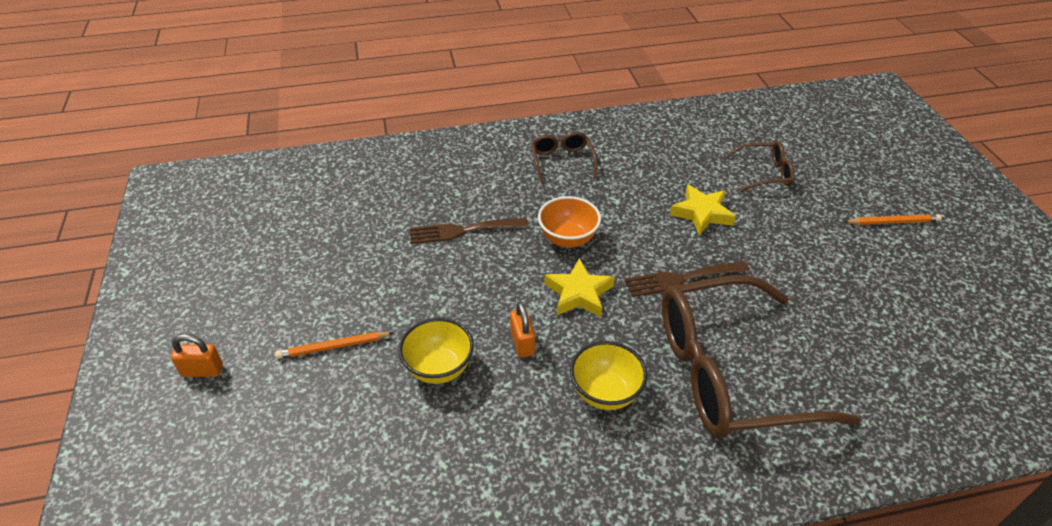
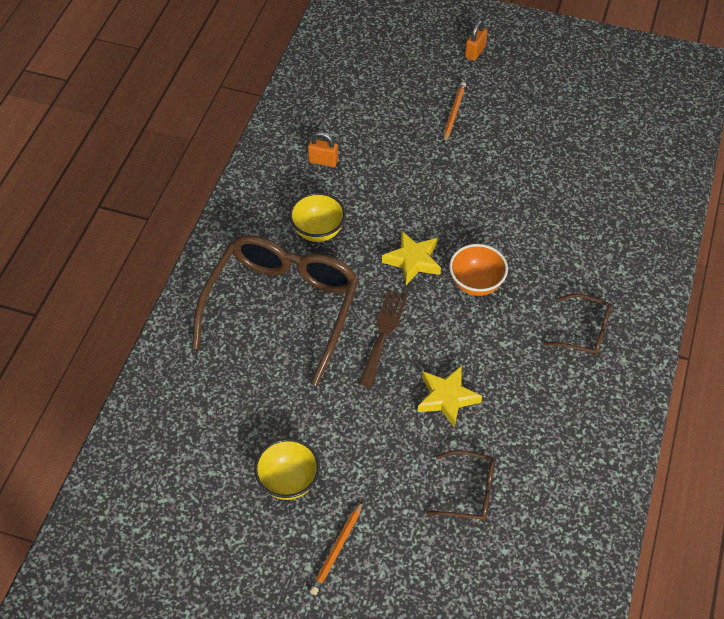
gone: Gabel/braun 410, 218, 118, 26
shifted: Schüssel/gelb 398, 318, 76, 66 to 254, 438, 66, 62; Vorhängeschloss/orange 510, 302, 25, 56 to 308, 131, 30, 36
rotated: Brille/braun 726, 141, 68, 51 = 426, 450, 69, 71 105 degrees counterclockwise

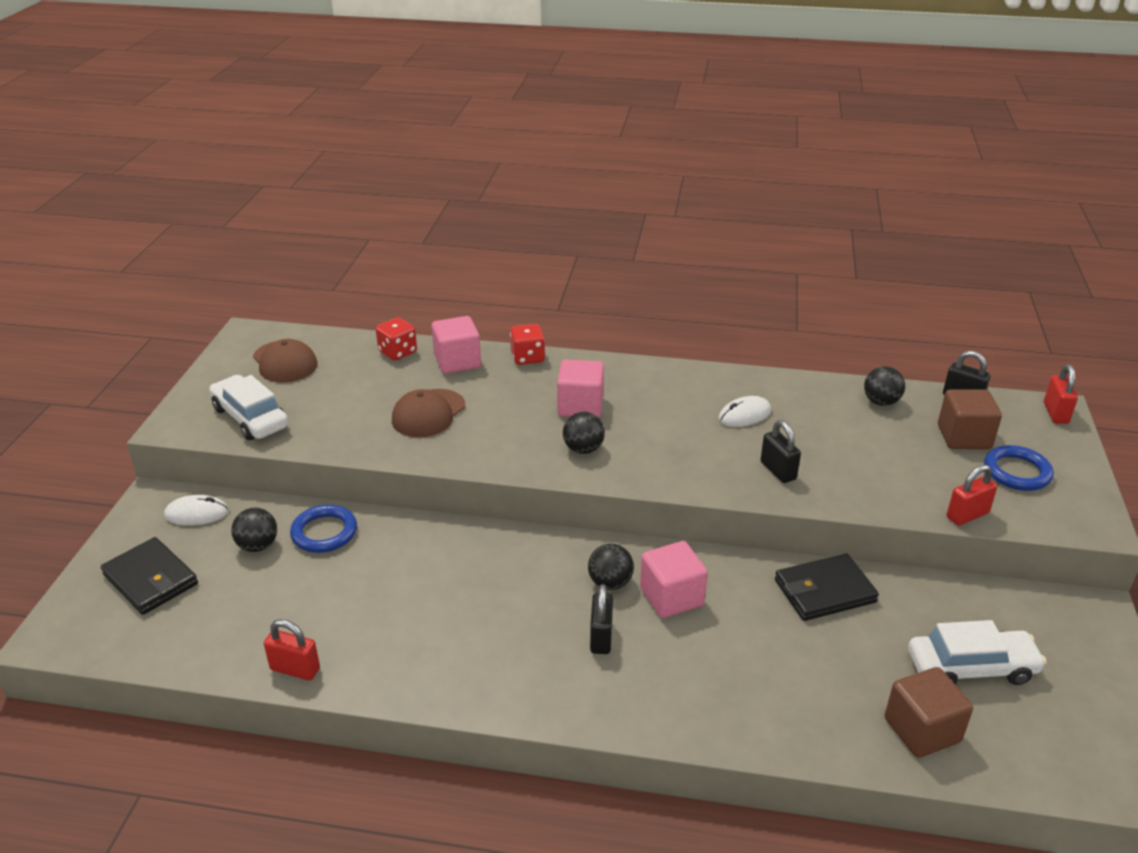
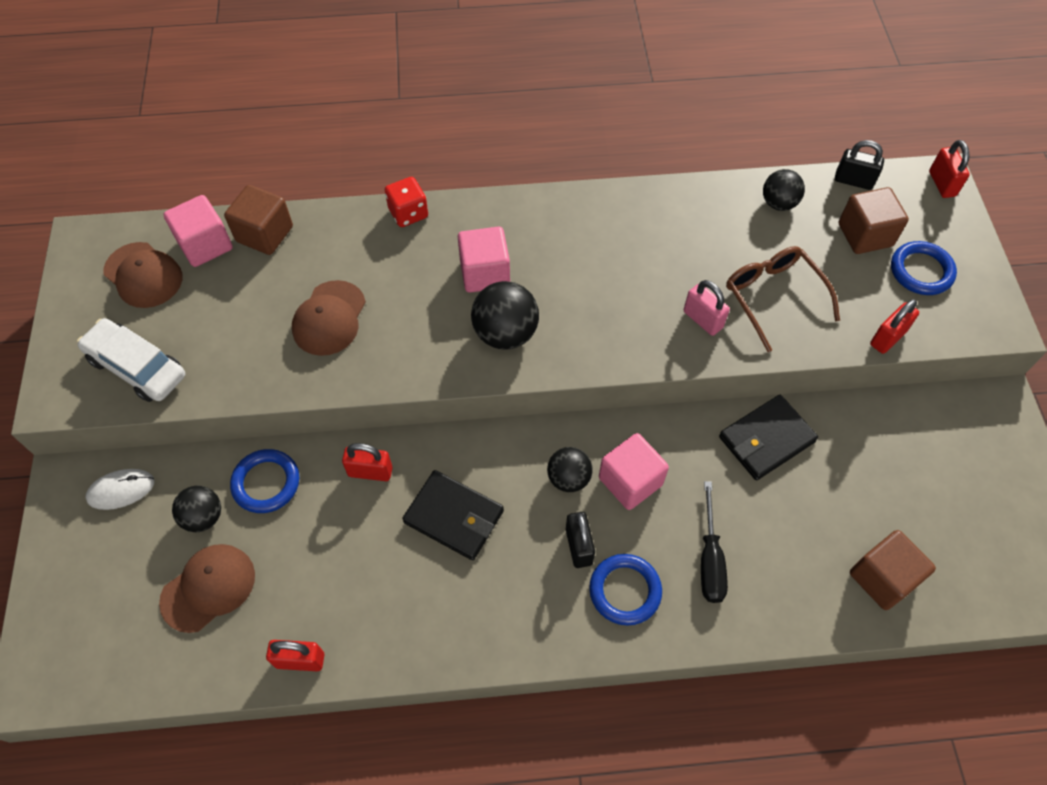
gone: Computermaus/weiß 719, 396, 52, 31; Auto/weiß 908, 620, 139, 65
new: Kappe/braun 159, 544, 96, 89; Vorhängeschloss/rot 342, 443, 50, 38; Ring/blau 589, 554, 73, 72; Schraubenzieher/schwarz 701, 481, 27, 122; Brille/braun 726, 246, 114, 106
shifted: Kubus/rosa 432, 316, 49, 58 to 163, 195, 70, 72; Geldbörse/schwarz 101, 537, 97, 78 to 402, 470, 102, 90
swapped: Spielwürfel/rot 376, 317, 41, 44 to Kubus/braun 224, 185, 69, 70
repainted: Vorhängeschloss/schwarz 760, 420, 41, 63 to Vorhängeschloss/rosa 684, 280, 46, 56
scaled: Ball/schwarz 563, 412, 42, 42 = 471, 281, 68, 69 x1.53

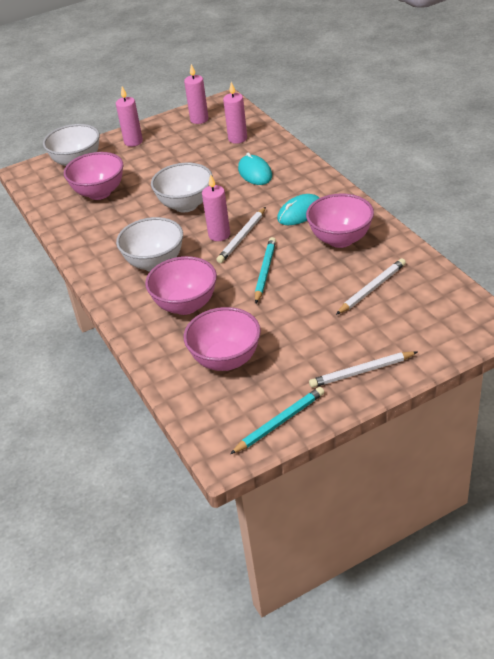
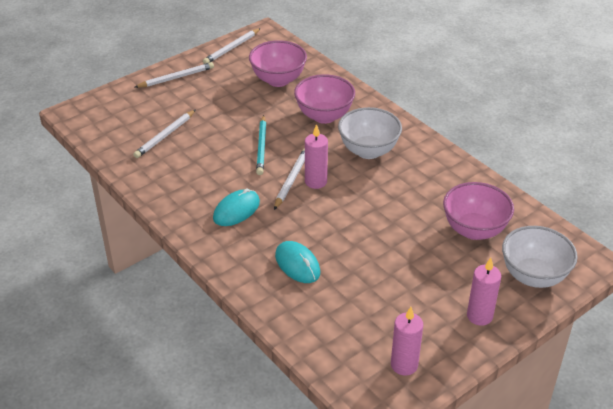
gone: Schüssel/weiß 151, 163, 62, 49; Kerze/rosa 223, 82, 24, 62; Schüssel/rosa 306, 193, 68, 55
repainted: Bleistift/türkis 230, 387, 94, 67 to Bleistift/weiß 203, 28, 58, 36

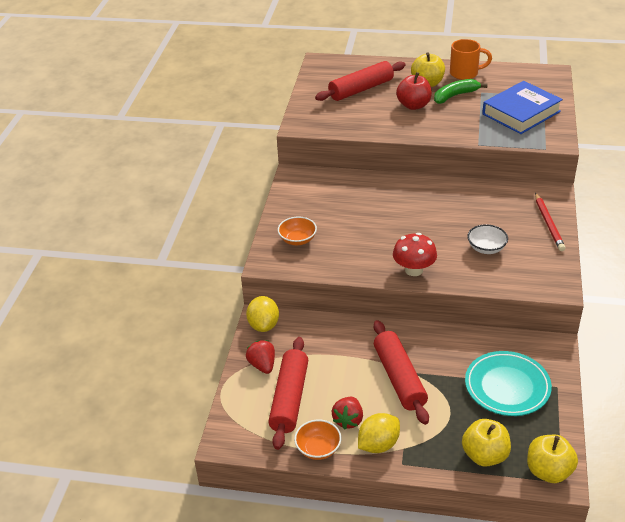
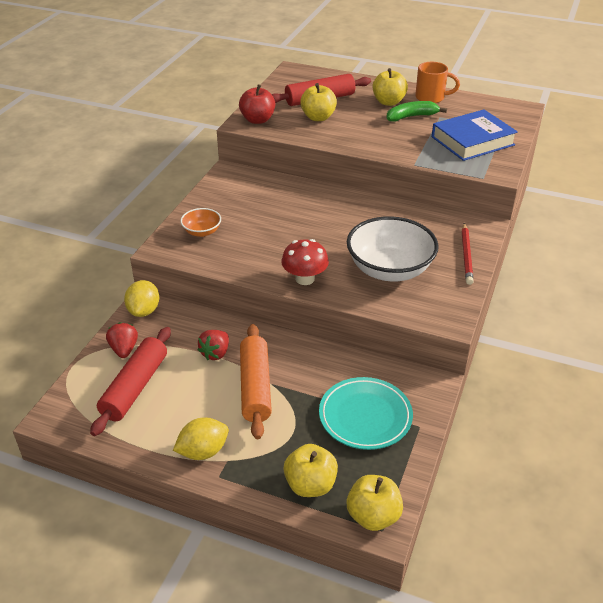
gone: Schüssel/orange 294, 420, 47, 40
new: Apfel/gelb 300, 83, 37, 38
shifted: Erdbeere/rot 331, 397, 32, 32 to 198, 330, 31, 30; Apfel/rot 396, 72, 36, 38 to 239, 84, 36, 40
repainted: Nudelholz/rot 374, 320, 55, 105 to Nudelholz/orange 240, 324, 32, 115
scaled: Schüssel/weiß 467, 224, 41, 30 = 347, 216, 92, 66 x2.08

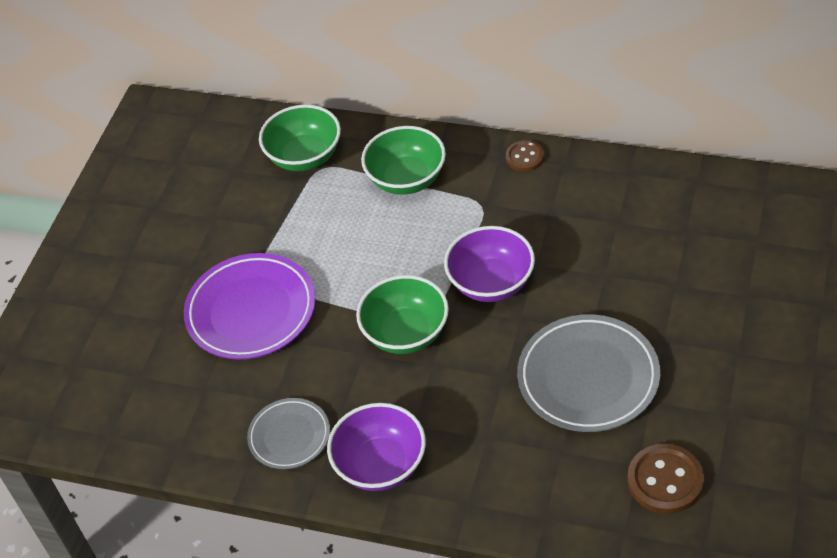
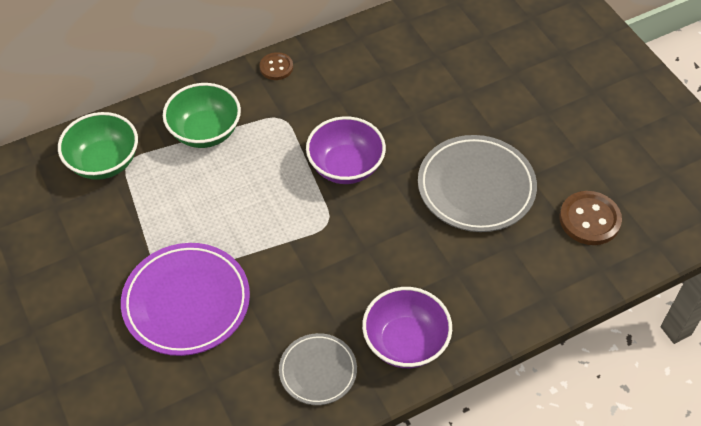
gone: Schüssel/grün 356, 275, 93, 79

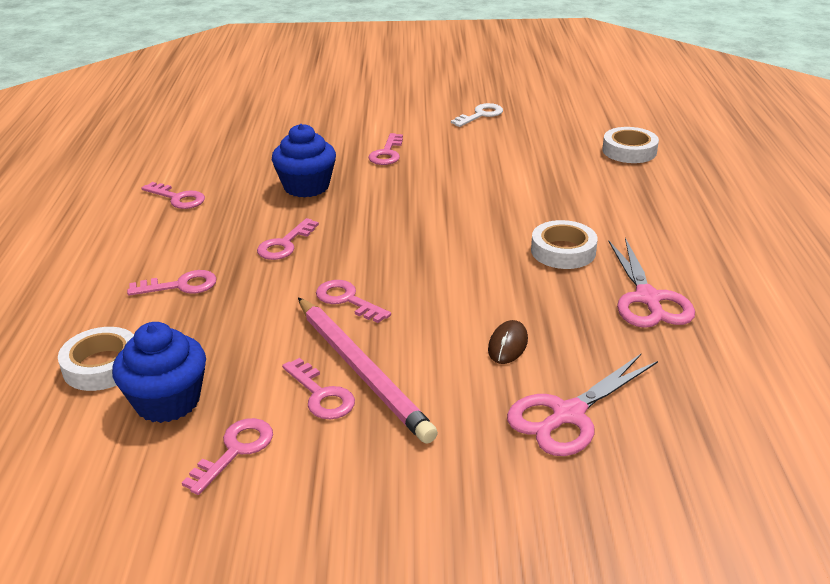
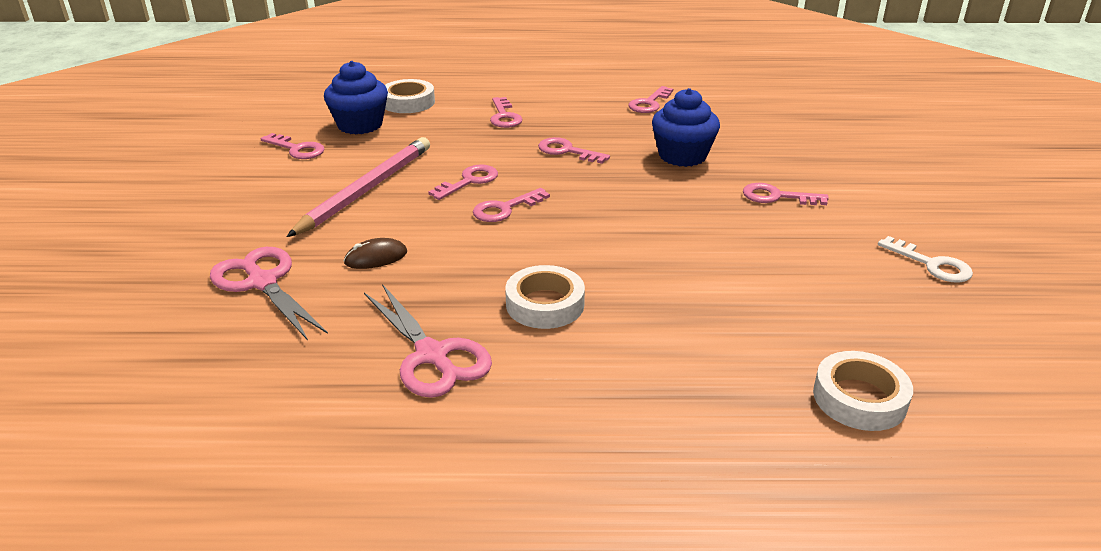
shifted: Schlüssel/rosa 282, 358, 73, 61 to 473, 188, 77, 34
rotated: Bleistift/rosa 298, 298, 140, 146 = 287, 137, 143, 100 150 degrees clockwise; Computermaus/braun 488, 320, 40, 44 = 344, 238, 63, 31 45 degrees counterclockwise; Schere/rosa 608, 238, 87, 90 = 364, 284, 128, 114 120 degrees counterclockwise

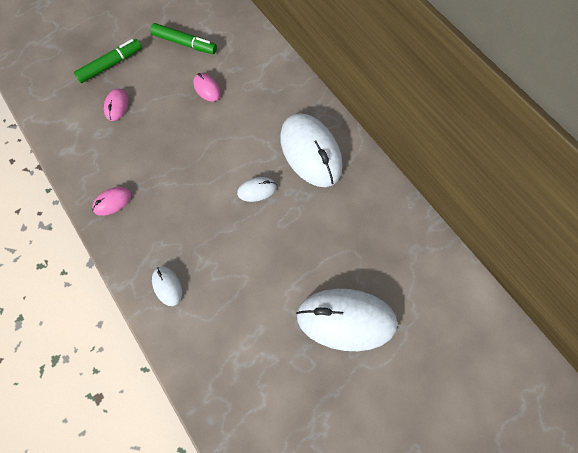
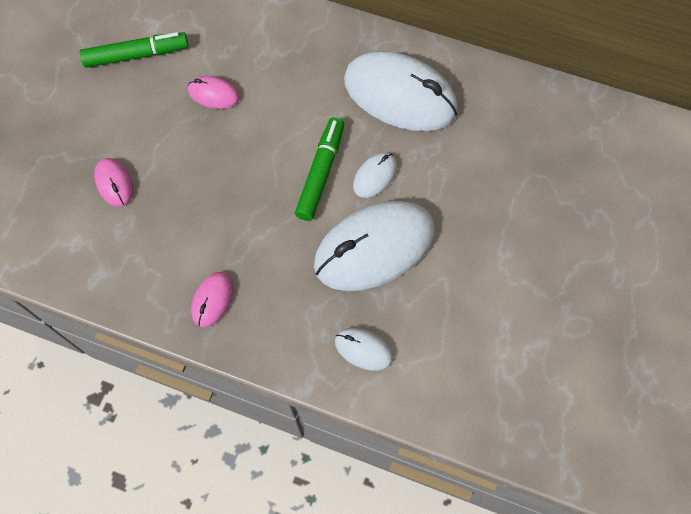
shifted: Filzstift/grün 74, 39, 68, 44 to 295, 117, 49, 104; Computermaus/weiß 296, 289, 101, 62 to 314, 201, 121, 90

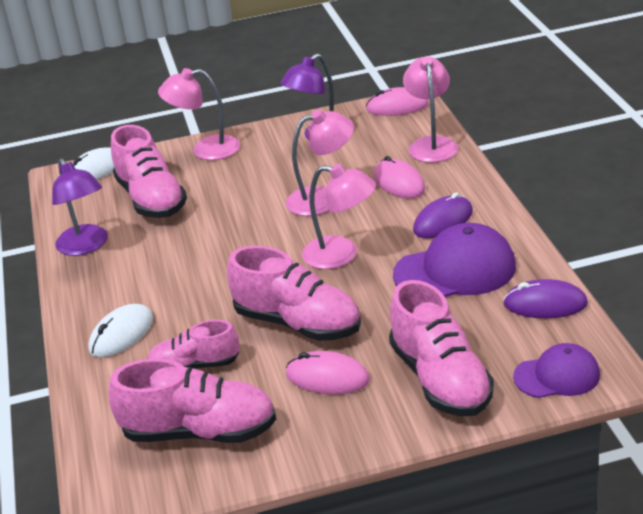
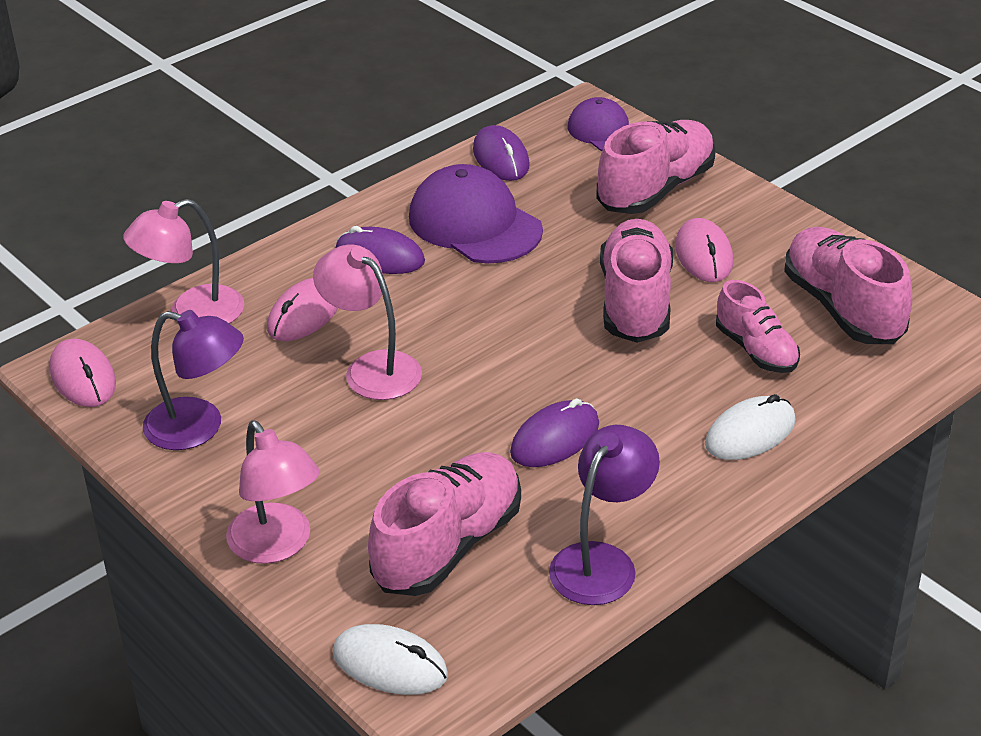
gone: Lampe/rosa 302, 164, 74, 105
new: Computermaus/lila 510, 398, 89, 69
rotated: Computermaus/weiß 88, 304, 65, 54 = 705, 394, 91, 66 45 degrees counterclockwise

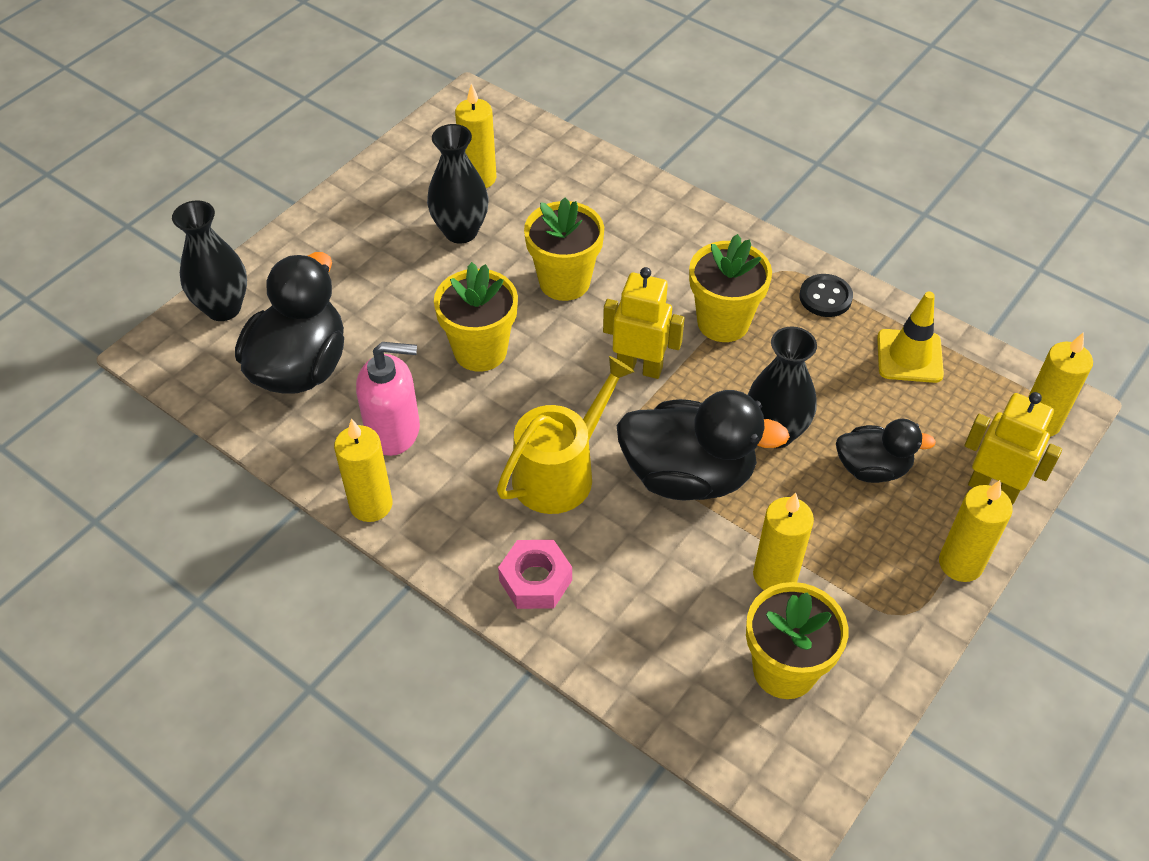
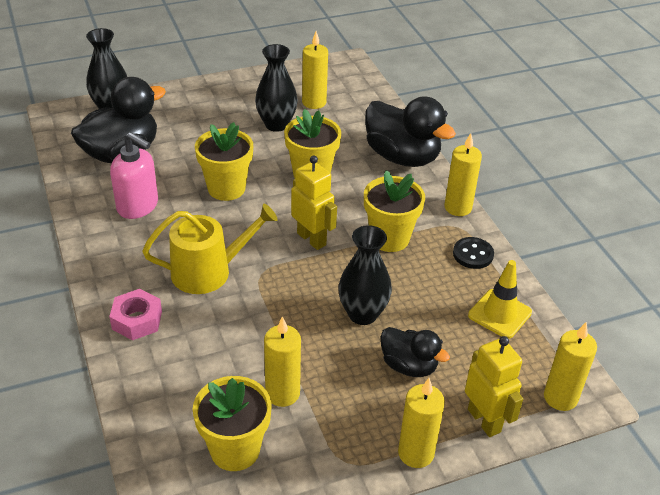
shifted: Ente/schwarz 617, 390, 173, 111 to 365, 97, 91, 70; Kerze/gelb 334, 418, 58, 104 to 444, 133, 38, 83

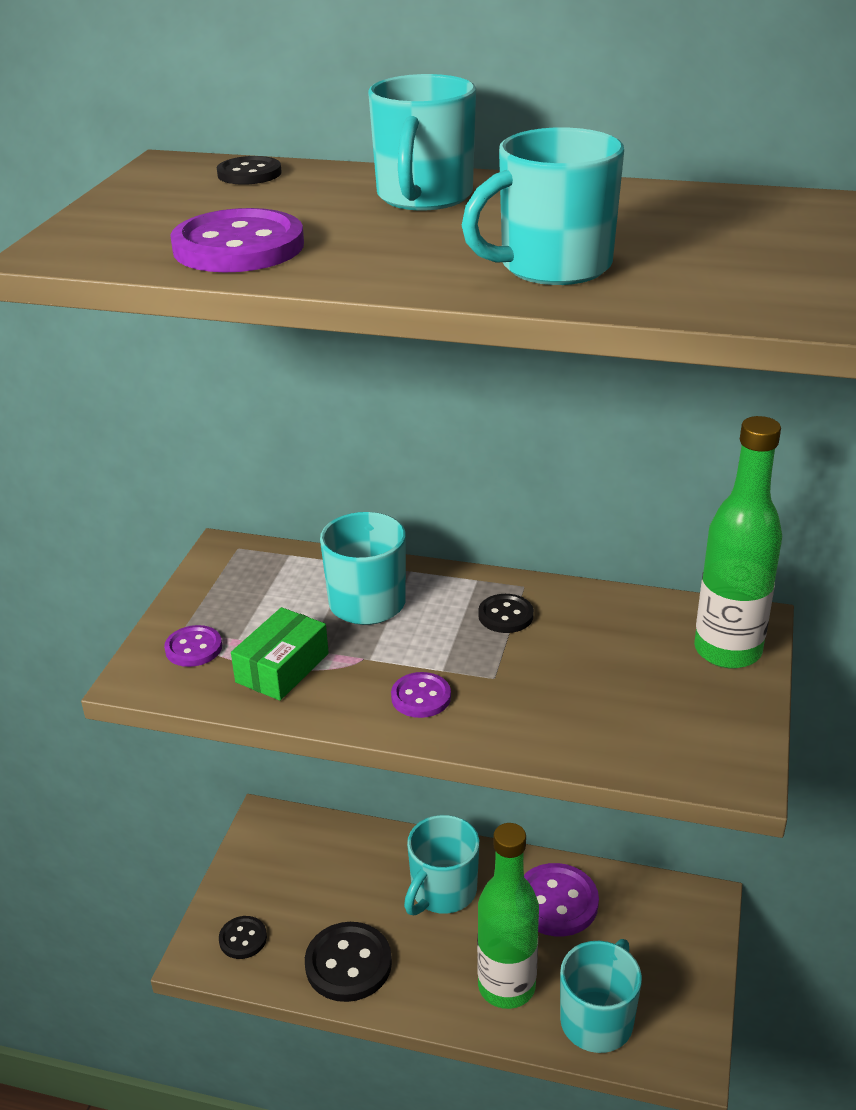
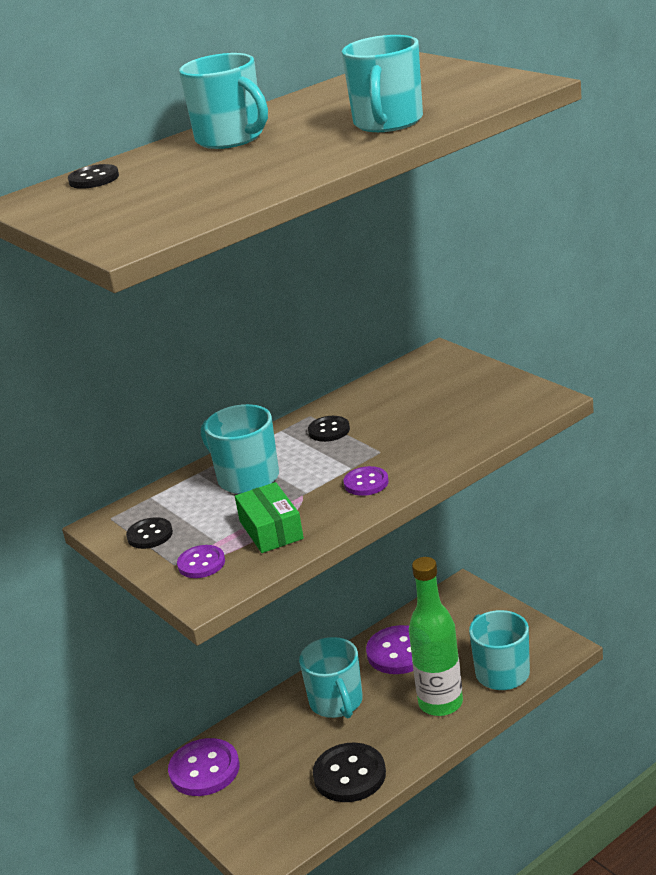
gone: Flasche/grün 694, 416, 88, 253
shifted: Knopf/schwarz 219, 916, 48, 43 to 126, 517, 47, 32; Knopf/lila 170, 208, 134, 65 to 168, 738, 71, 58

